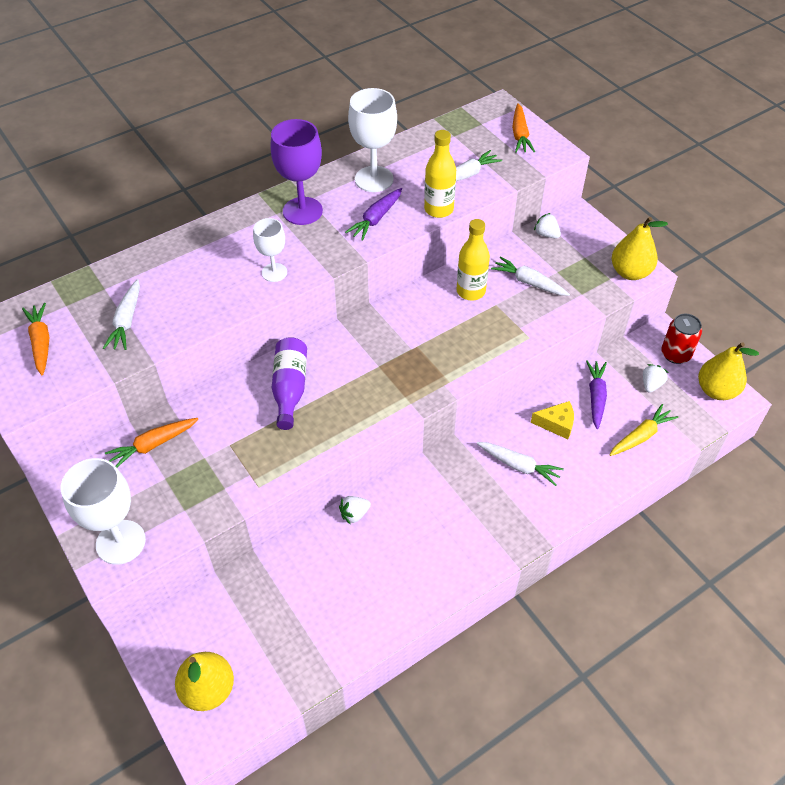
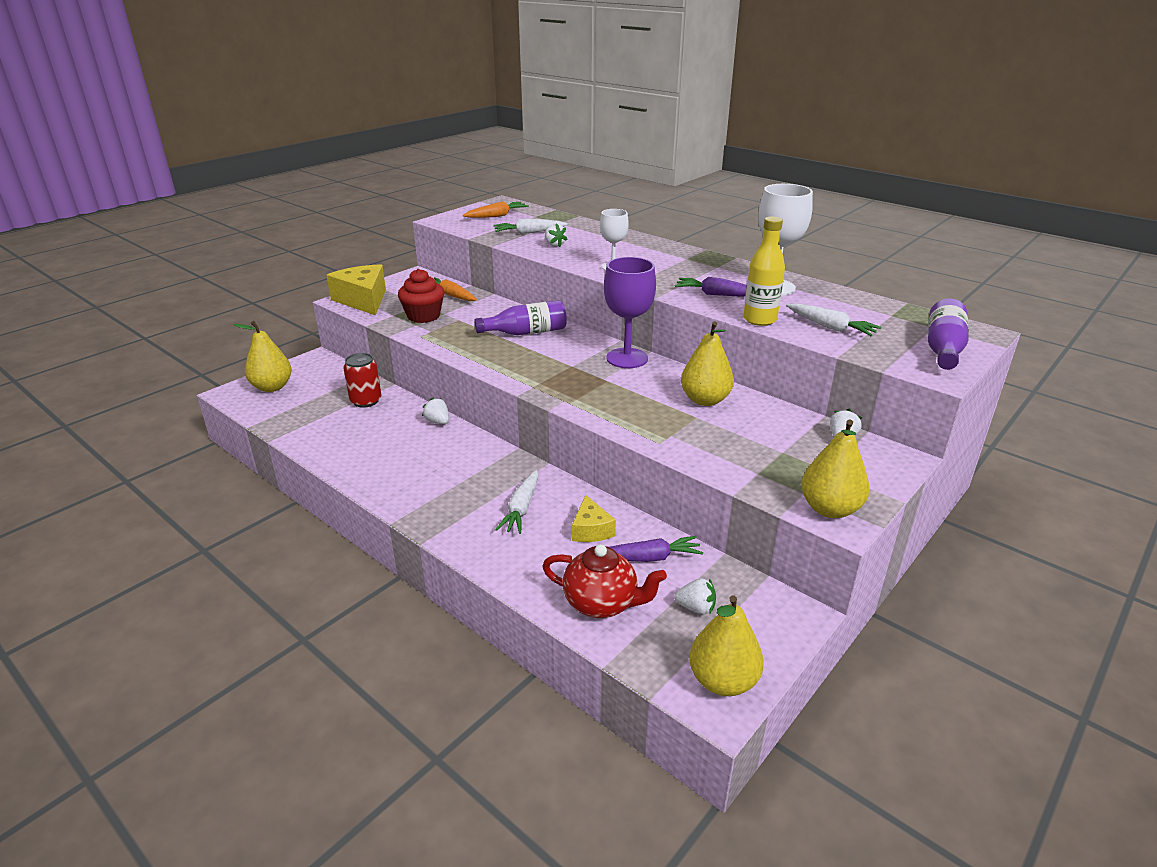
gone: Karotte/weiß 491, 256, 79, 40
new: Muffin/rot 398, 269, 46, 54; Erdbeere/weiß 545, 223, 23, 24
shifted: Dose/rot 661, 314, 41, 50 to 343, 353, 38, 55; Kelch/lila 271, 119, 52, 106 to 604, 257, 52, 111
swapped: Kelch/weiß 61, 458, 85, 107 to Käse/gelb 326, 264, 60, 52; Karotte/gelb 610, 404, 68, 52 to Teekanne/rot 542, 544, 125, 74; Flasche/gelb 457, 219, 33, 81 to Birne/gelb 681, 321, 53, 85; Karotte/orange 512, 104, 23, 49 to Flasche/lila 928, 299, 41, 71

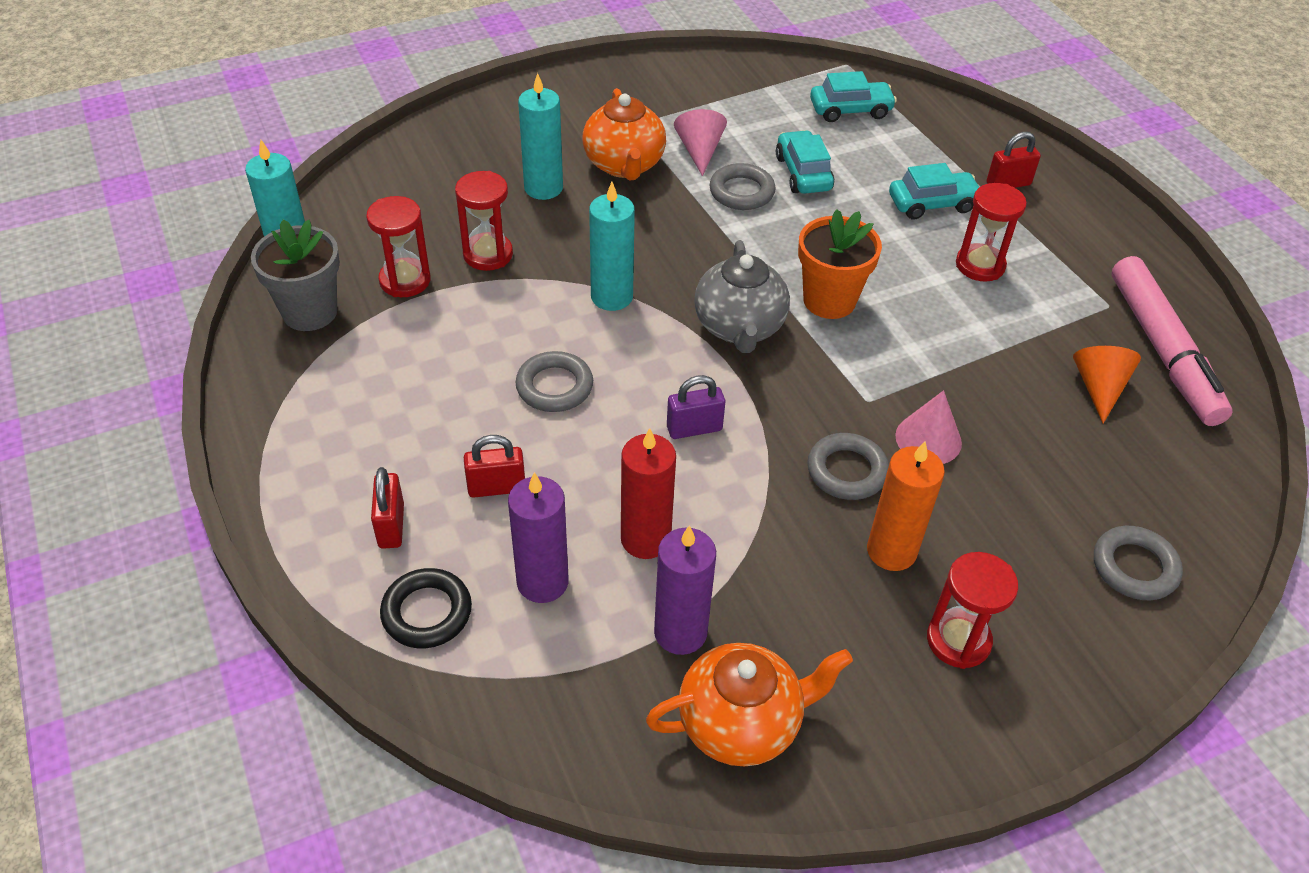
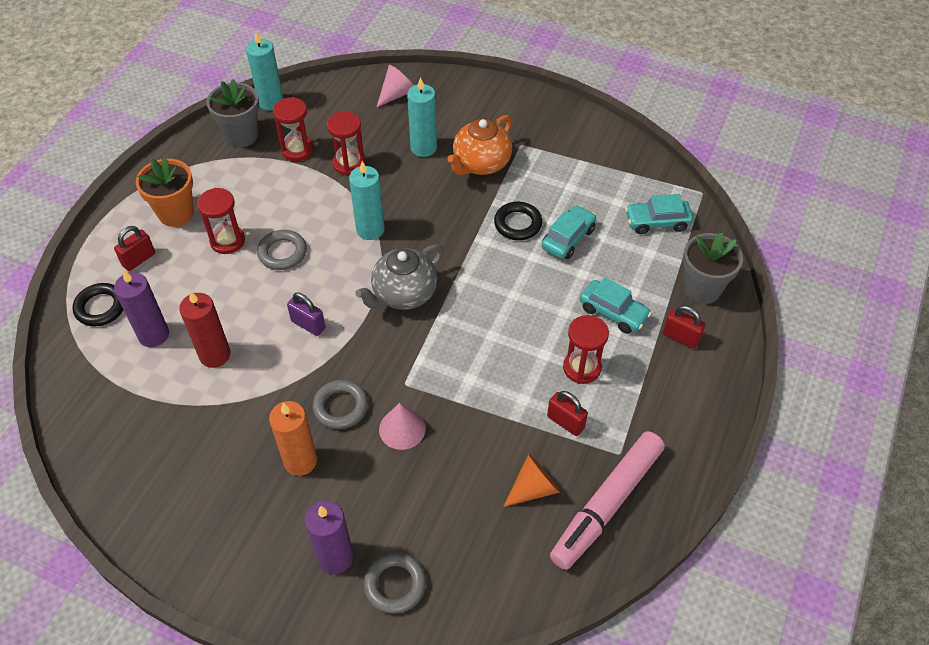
gone: Teekanne/orange 646, 643, 207, 124
new: Blumentopf/grau 683, 233, 60, 71
shifted: Blumentopf/orange 798, 209, 84, 110 to 136, 157, 58, 70; Sanduhr/rot 927, 552, 91, 117 to 197, 188, 48, 66; Kerze/lila 654, 525, 62, 130 to 305, 500, 48, 74; Kegel/rosa 674, 109, 53, 67 to 377, 65, 37, 42; Vorhängeschloss/rot 464, 435, 61, 63 to 547, 391, 41, 45
repainted: Ring/grau 710, 163, 66, 47 to Ring/schwarz 494, 202, 48, 38
rotated: Auto/türkis 810, 71, 87, 51 = 625, 194, 68, 40 135 degrees clockwise

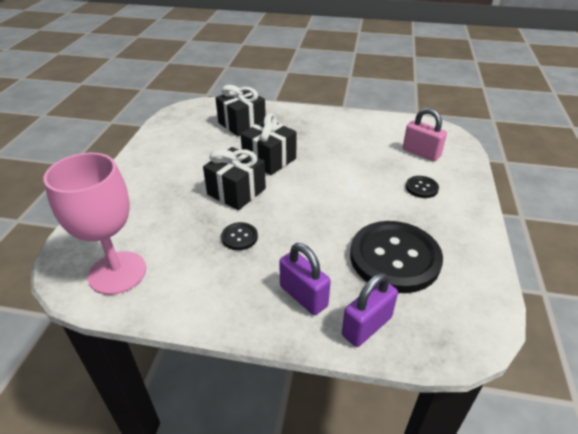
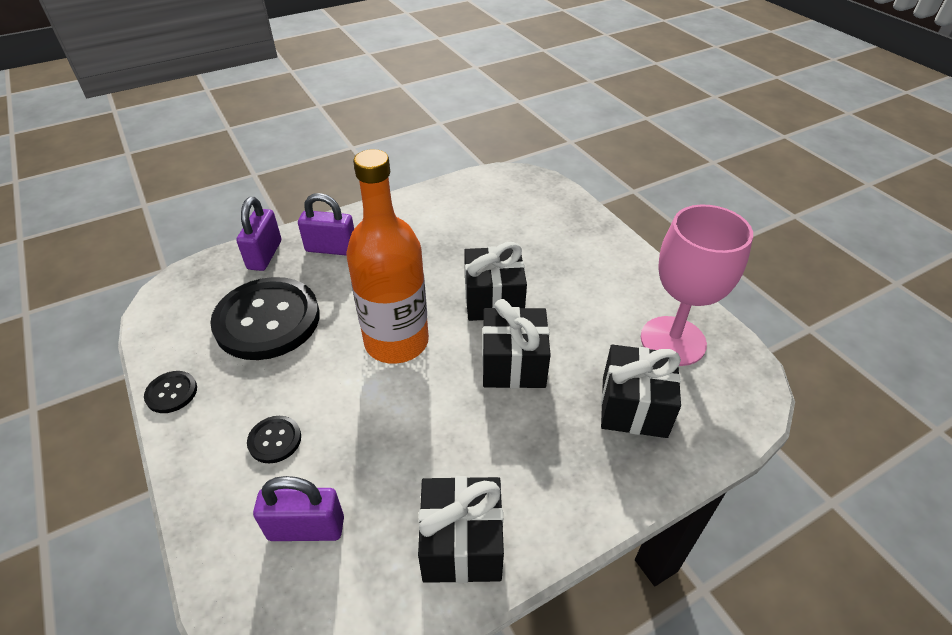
new: Flasche/orange 346, 149, 83, 215; Geschenk/schwarz 418, 476, 86, 107
shifted: Knopf/schwarz 221, 222, 37, 28 to 144, 371, 53, 42; Kelch/rosa 44, 153, 102, 142 to 641, 205, 112, 161
repainted: Vorhängeschloss/rosa 403, 108, 44, 53 to Vorhängeschloss/lila 253, 476, 91, 65

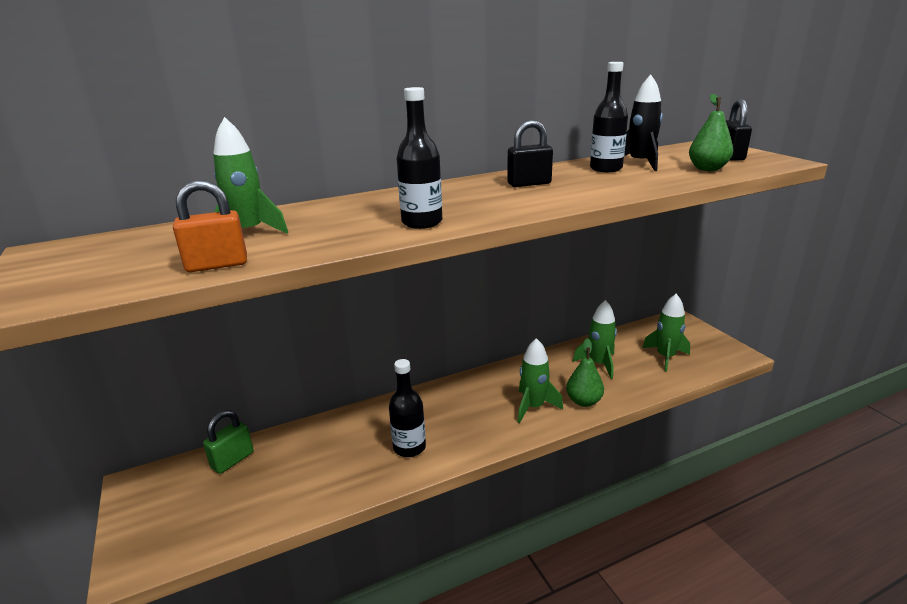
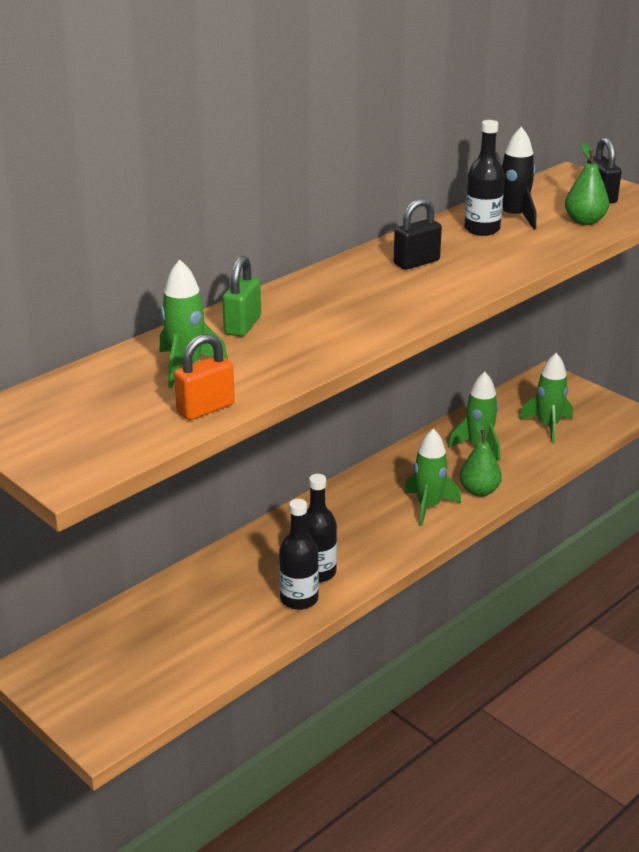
shifted: Vorhängeschloss/grün 203, 410, 51, 64 to 222, 256, 39, 81; Flasche/schwarz 396, 87, 46, 142 to 279, 499, 40, 111

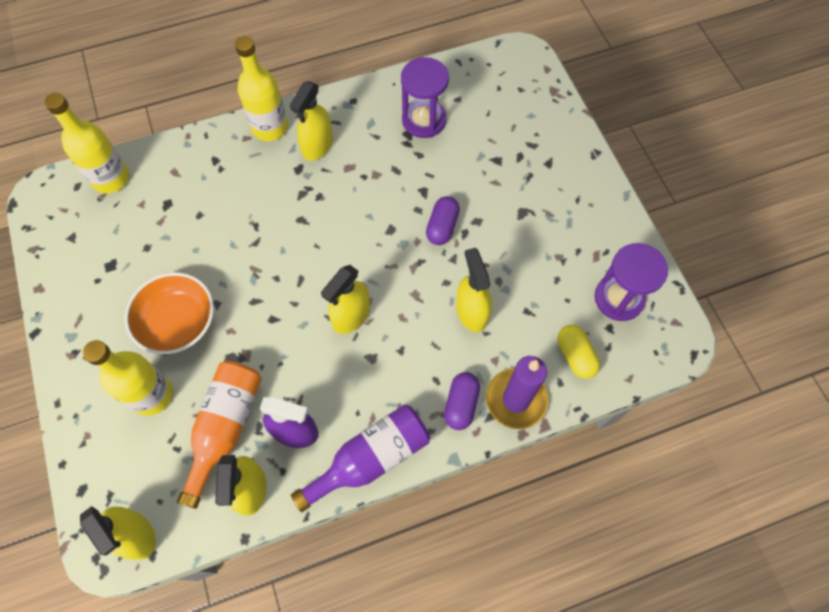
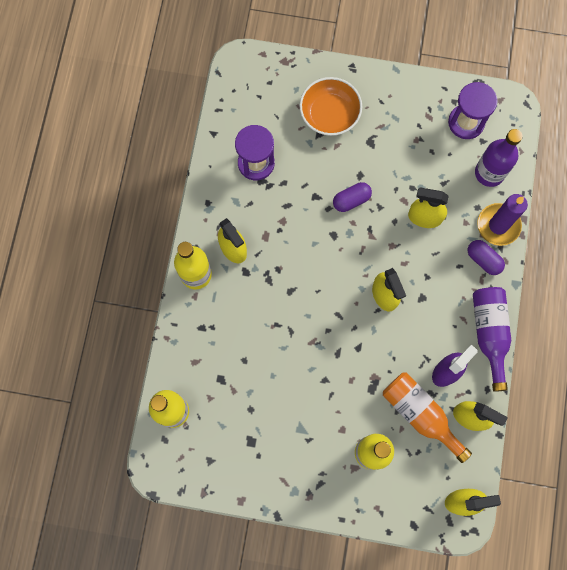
shifted: Schüssel/orange 125, 272, 89, 82 to 299, 77, 63, 59
swapped: Kapsel/gelb 557, 325, 43, 54 to Flasche/lila 475, 129, 48, 58
rotated: Kapsel/lila 426, 196, 34, 49 = 333, 182, 39, 30 75 degrees counterclockwise

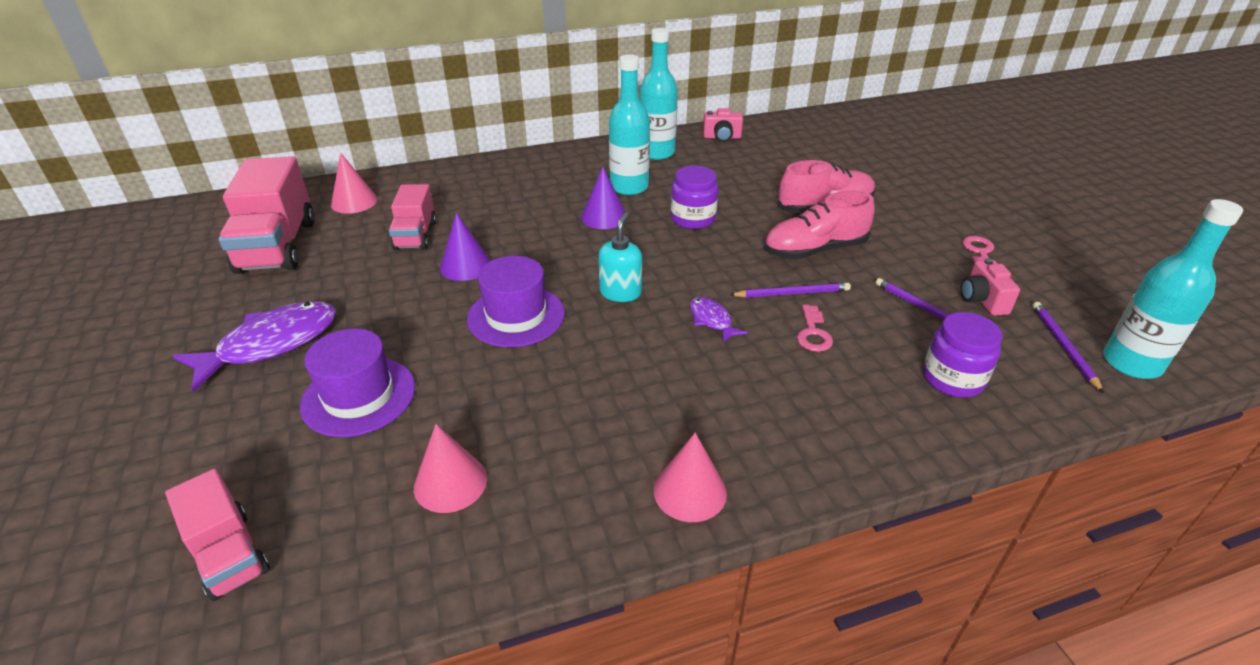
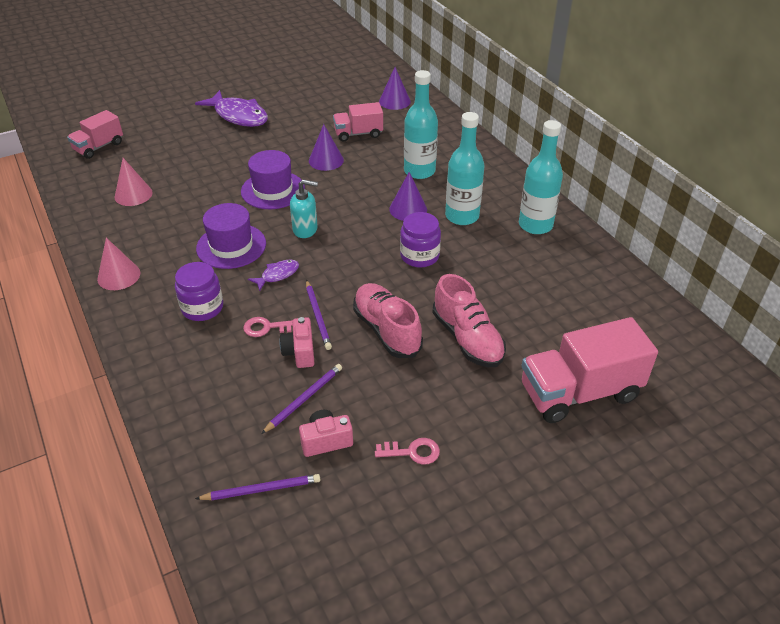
shifted: Einmachglas/lila 923, 312, 79, 86 to 175, 262, 48, 59; Hut/lila 300, 329, 115, 108 to 196, 203, 70, 66; Kamera/rosa 703, 108, 40, 34 to 279, 317, 35, 51; Flasche/türkis 1103, 199, 140, 180 to 404, 70, 34, 109; Lastwagen/rosa 219, 156, 96, 118 to 522, 317, 136, 106
repainted: Kegel/rosa 331, 153, 47, 61 to Kegel/lila 379, 67, 32, 43

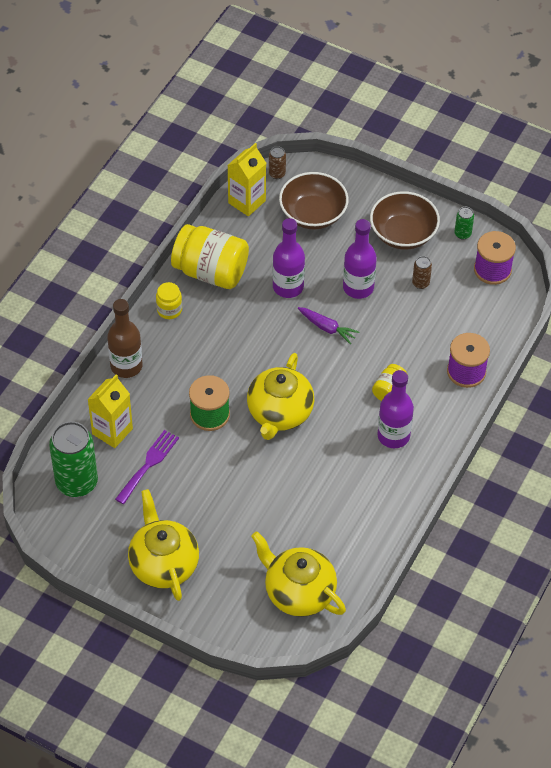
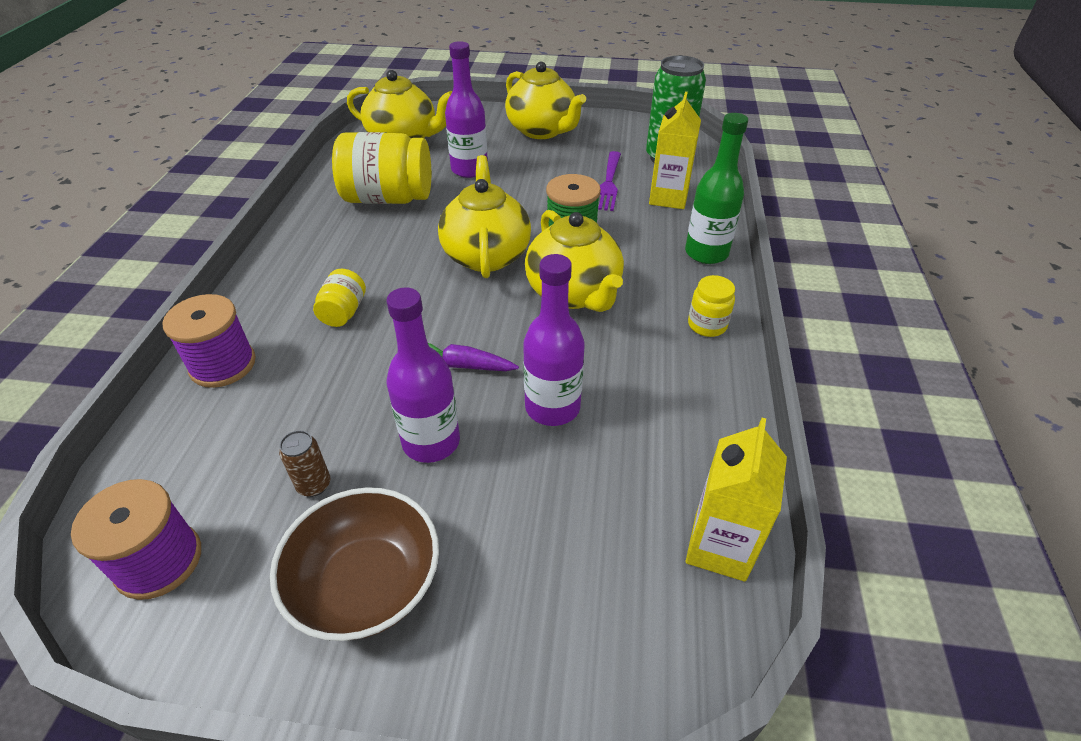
gone: Dose/braun 269, 146, 17, 33; Schüssel/braun 279, 172, 70, 57; Dose/grün 454, 207, 20, 33
new: Teekanne/gelb 525, 210, 99, 102
shifted: Einmachglas/gelb 171, 224, 78, 65 to 332, 132, 99, 72; Flasche/lila 377, 370, 37, 78 to 445, 41, 43, 137
repainted: Flasche/braun 107, 299, 36, 79 to Flasche/grün 685, 113, 63, 151

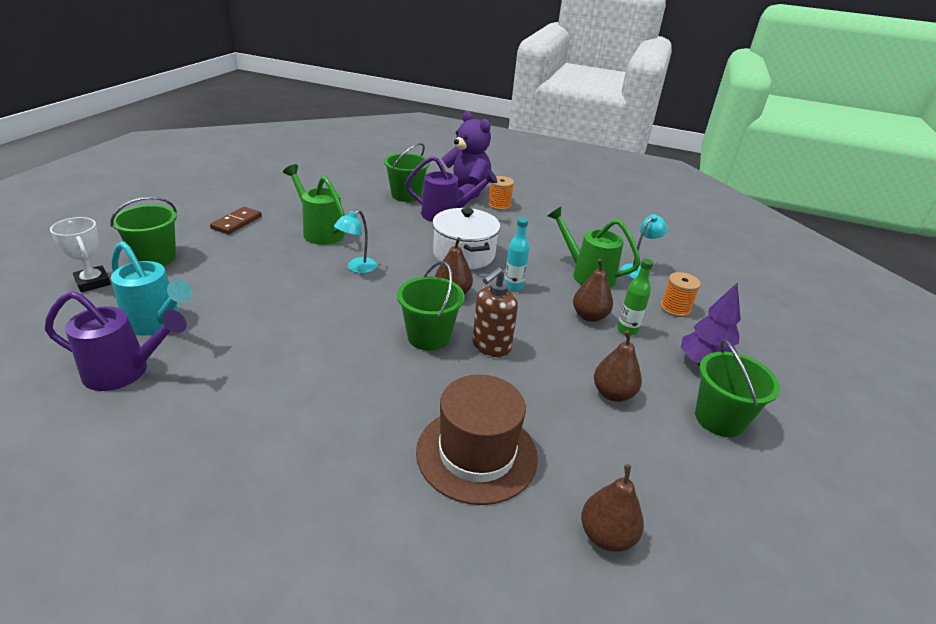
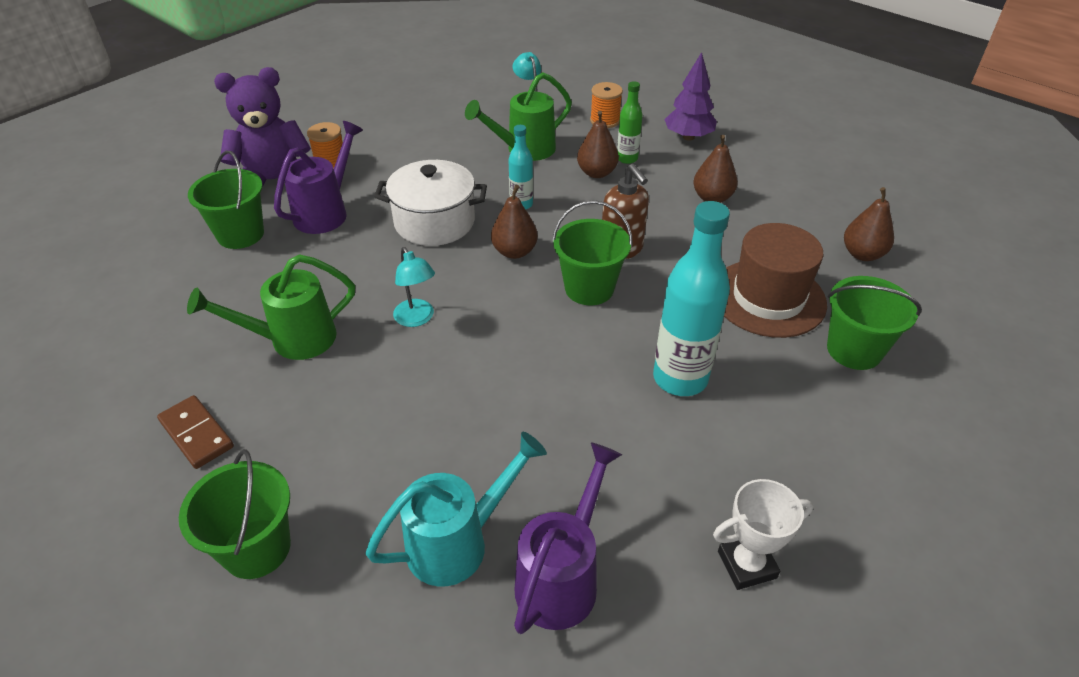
new: Flasche/türkis 653, 201, 77, 195
shifted: Pokal/weiß 50, 217, 61, 75 to 713, 479, 100, 111; Eimer/grün 695, 339, 85, 98 to 827, 276, 95, 94

